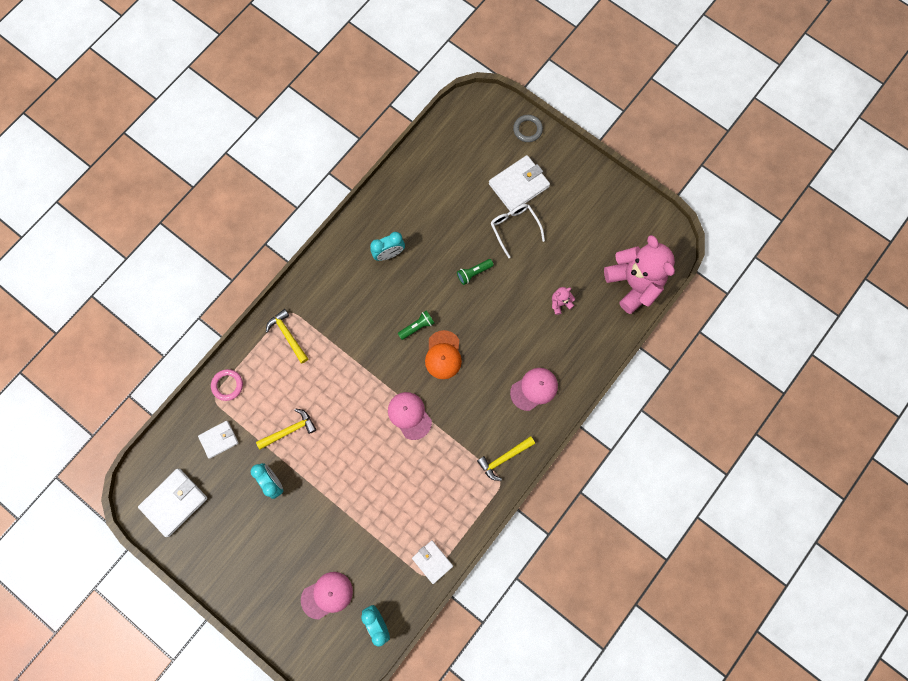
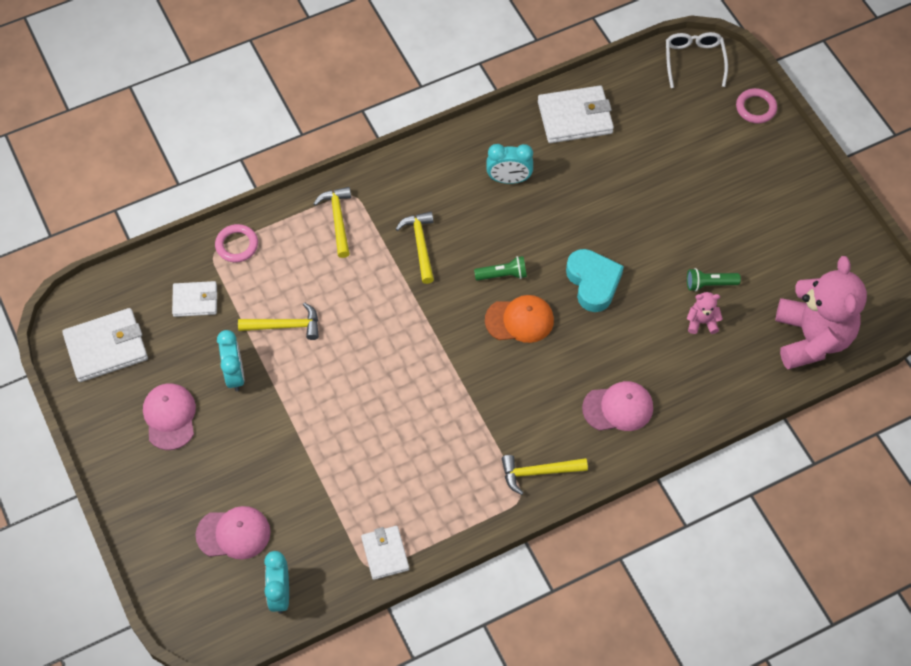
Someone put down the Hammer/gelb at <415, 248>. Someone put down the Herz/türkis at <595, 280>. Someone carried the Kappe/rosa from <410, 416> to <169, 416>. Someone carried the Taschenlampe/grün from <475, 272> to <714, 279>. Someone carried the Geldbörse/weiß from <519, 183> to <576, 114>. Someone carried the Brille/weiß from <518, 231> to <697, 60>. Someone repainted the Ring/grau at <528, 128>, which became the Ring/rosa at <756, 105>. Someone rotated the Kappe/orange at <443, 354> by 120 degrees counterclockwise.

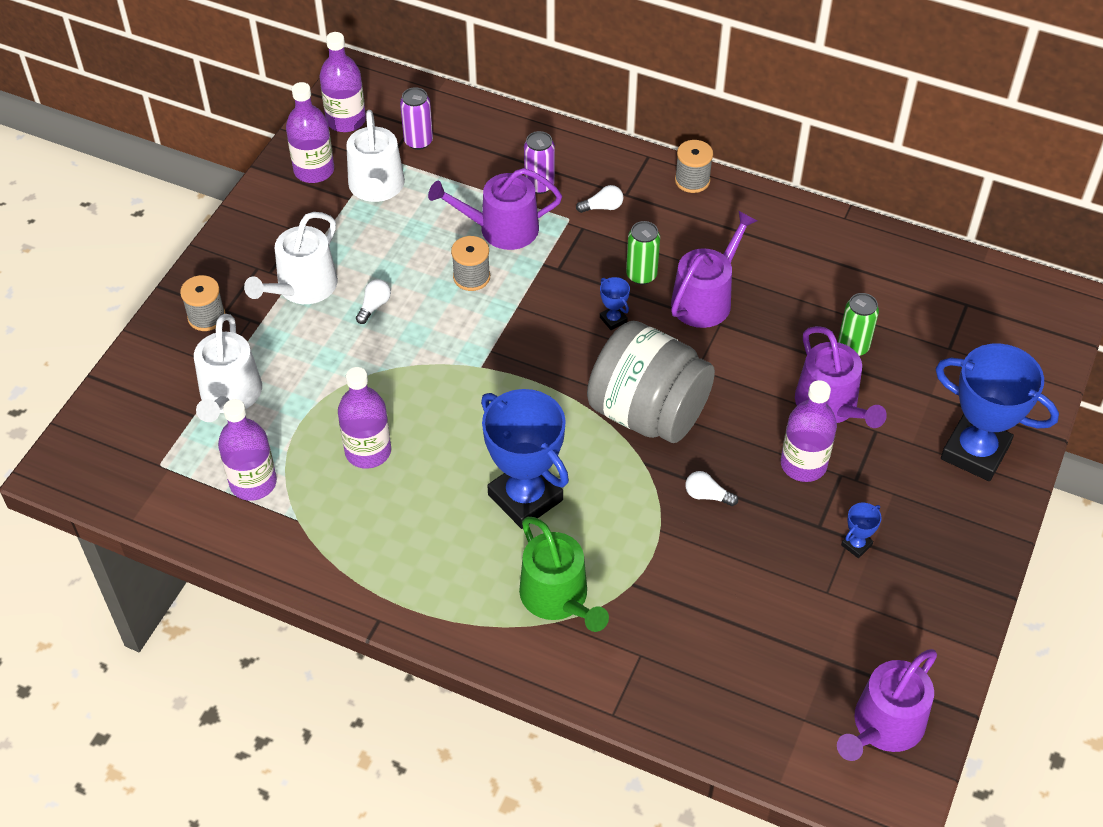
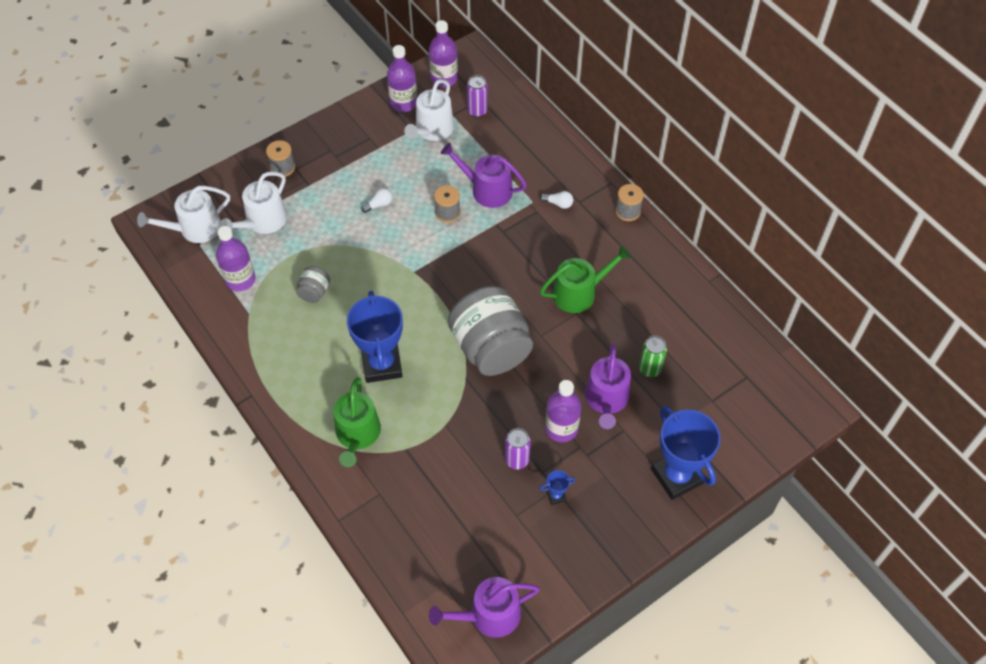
Someone took away the Pokal/blau at <615, 303>. Someone took away the Dose/grün at <643, 253>. Someone took away the Glühbirne/weiß at <711, 488>. Someone carried the Gießkanne/weiß from <291, 258> to <183, 214>. Someone carried the Dose/lila from <539, 162> to <518, 448>. Someone swapped the Flasche/lila at <364, 418> for the Einmachglas/grau at <313, 284>. Someone repainted the Gießkanne/lila at <714, 269>, which became the Gießkanne/grün at <585, 279>.

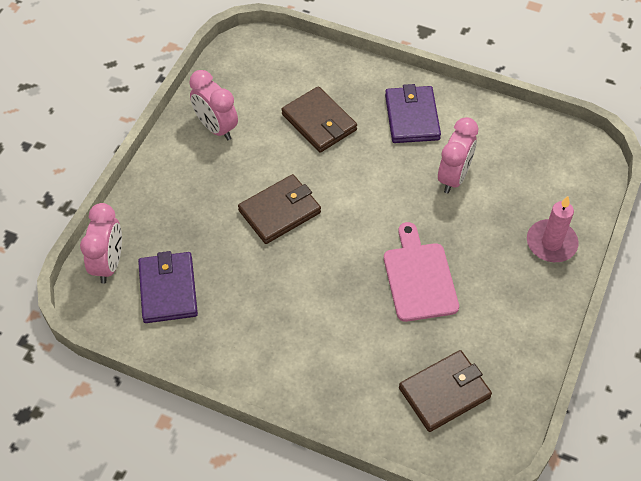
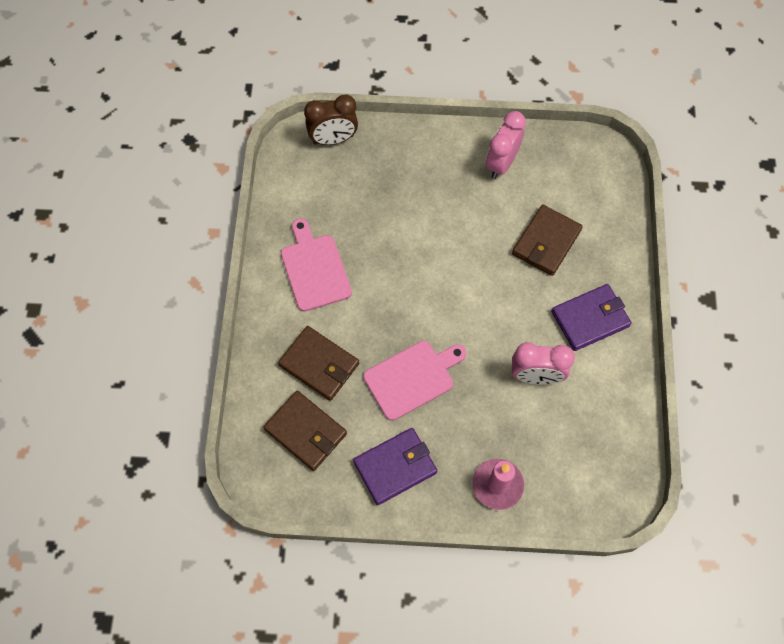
Someone put down the Schneidebrett/rosa at <316, 265>. Someone carried the Geldbörse/lila from <168, 287> to <395, 466>. Someone carried the Geldbörse/braun from <279, 209> to <318, 363>. Someone repainted the Wecker/rosa at <101, 243>, which became the Wecker/braun at <331, 120>.

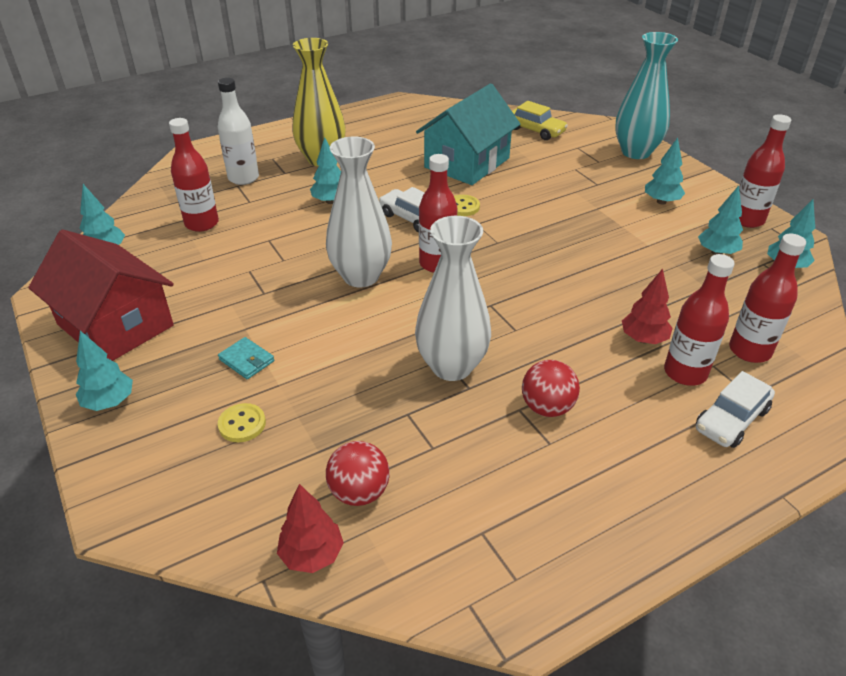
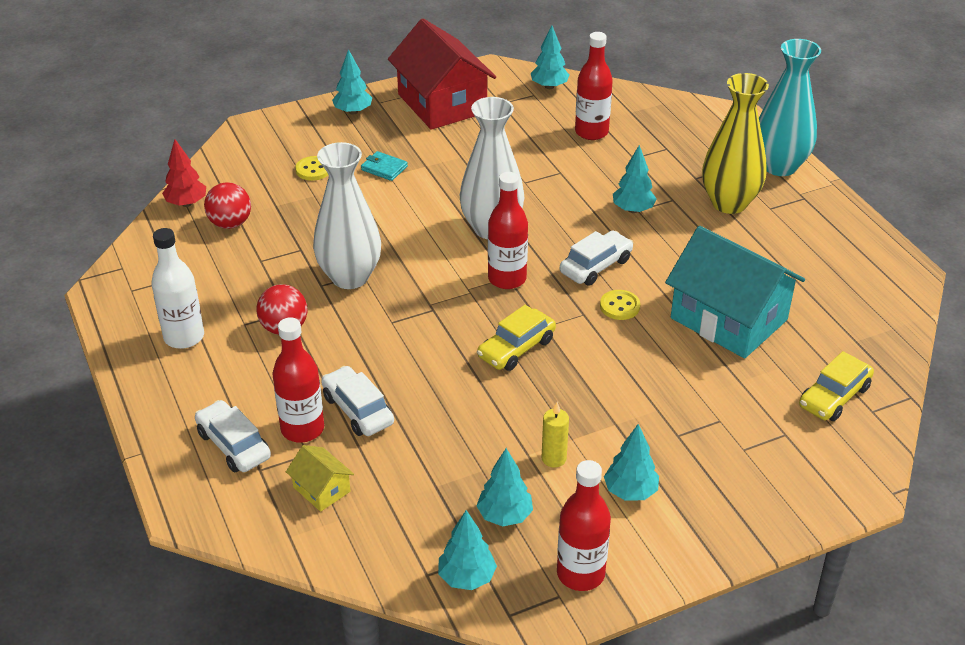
Someone put down the Auto/gelb at <516, 338>. Someone put down the Kerze/gelb at <555, 434>. Someone carried the Flasche/weiß from <238, 131> to <177, 288>. Someone carried the Vase/türkis from <646, 95> to <790, 107>. Someone swapped the Baum/rot at <647, 306> for the Auto/weiß at <357, 401>. Someone swapped the Flasche/rot at <767, 298> for the Haus/gelb at <320, 478>. Someone rotated the Haus/rot at <101, 295> by 75 degrees counterclockwise. Someone rotated the Geldbörse/türkis at <246, 358> by 75 degrees clockwise.

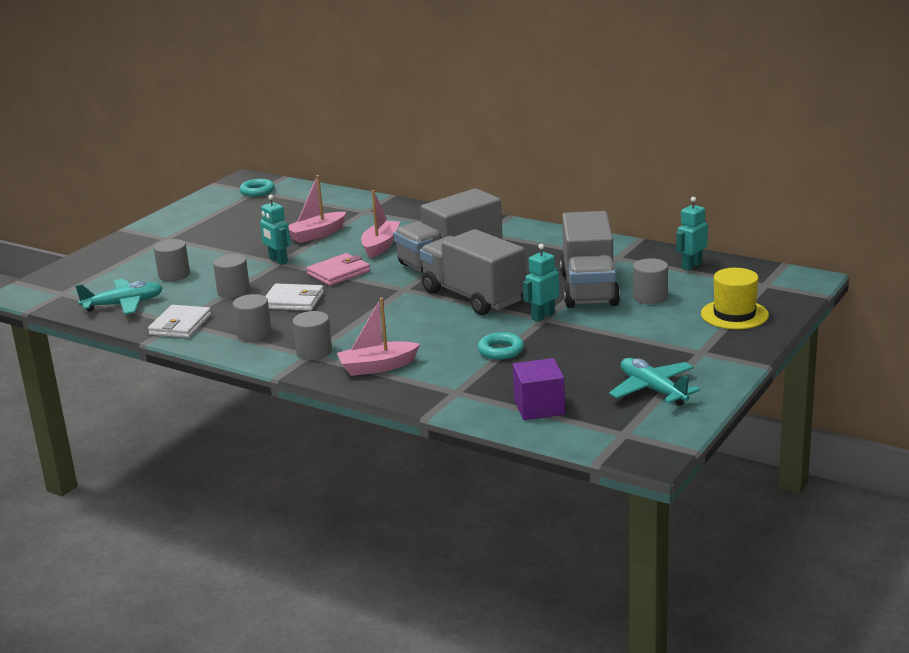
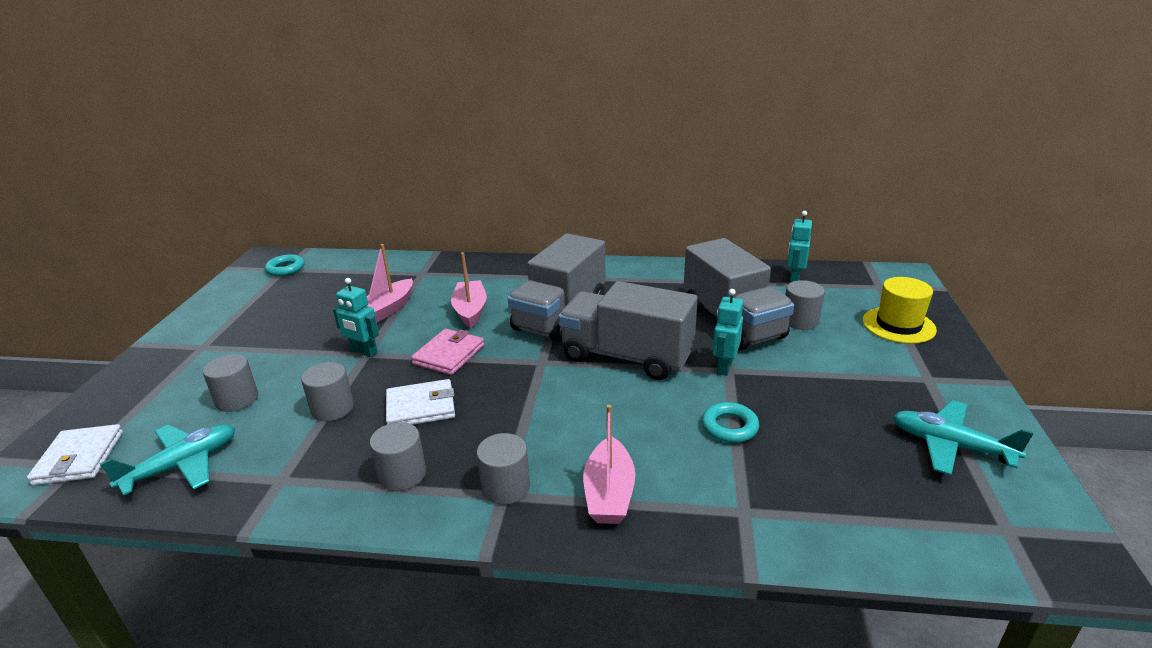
Someone took away the Kubus/lila at <539, 389>. Someone carried the Geldbörse/weiß from <179, 321> to <75, 454>. Someone rotated the Boot/rosa at <378, 336> by 45 degrees counterclockwise.

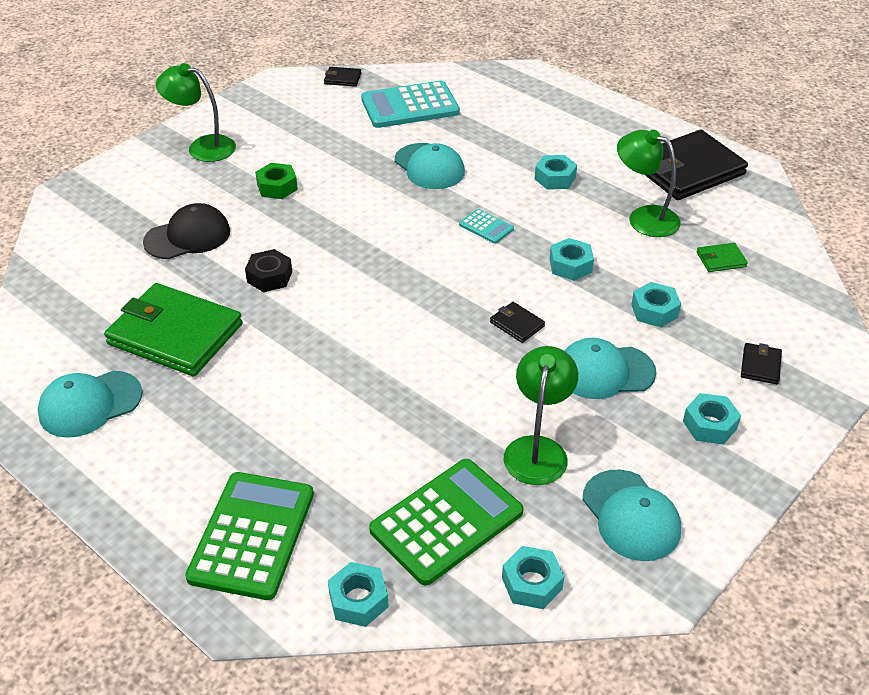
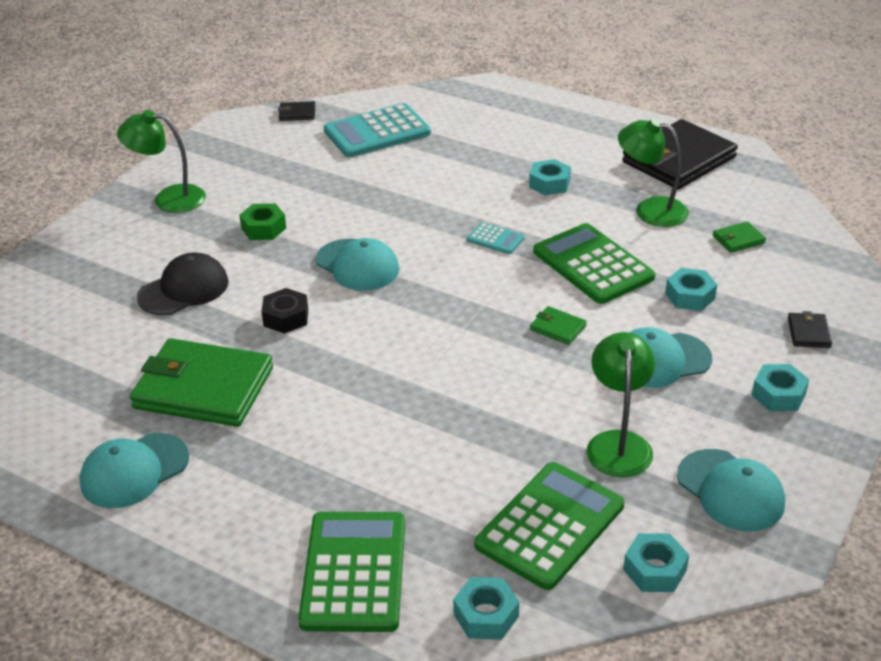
Someone carried the Kappe/türkis from <430, 166> to <358, 264>. Someone swapped the Sechskantmutter/türkis at <572, 259> for the Taschenrechner/grün at <594, 263>. Someone repainted the Geldbörse/schwarz at <517, 322>, which became the Geldbörse/grün at <558, 325>.

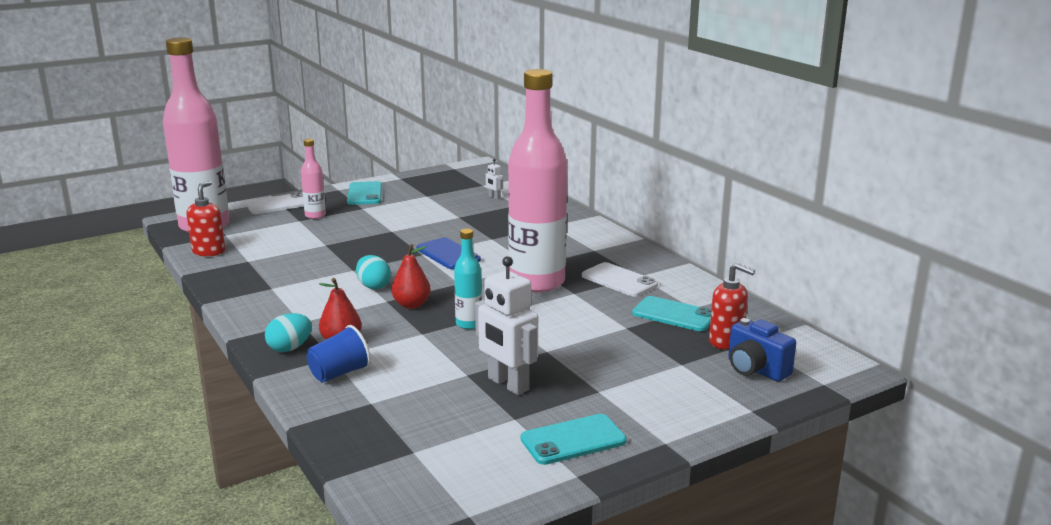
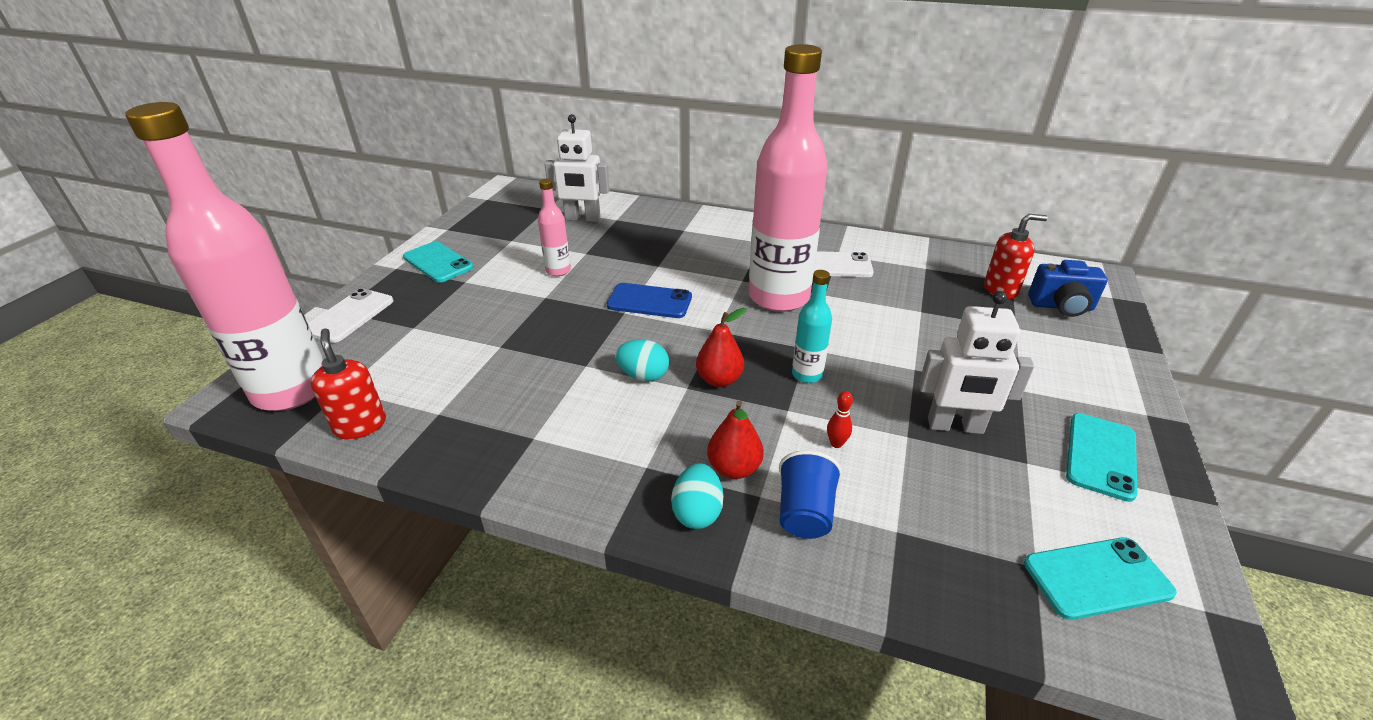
Someone put down the Bowlingkegel/rot at <840, 419>. Someone carried the Flasche/rosa from <313, 179> to <554, 227>. Someone carried the Handy/türkis from <671, 313> to <1100, 578>. Someone scaled the Roboter/weiß at <494, 179> by 2.27.

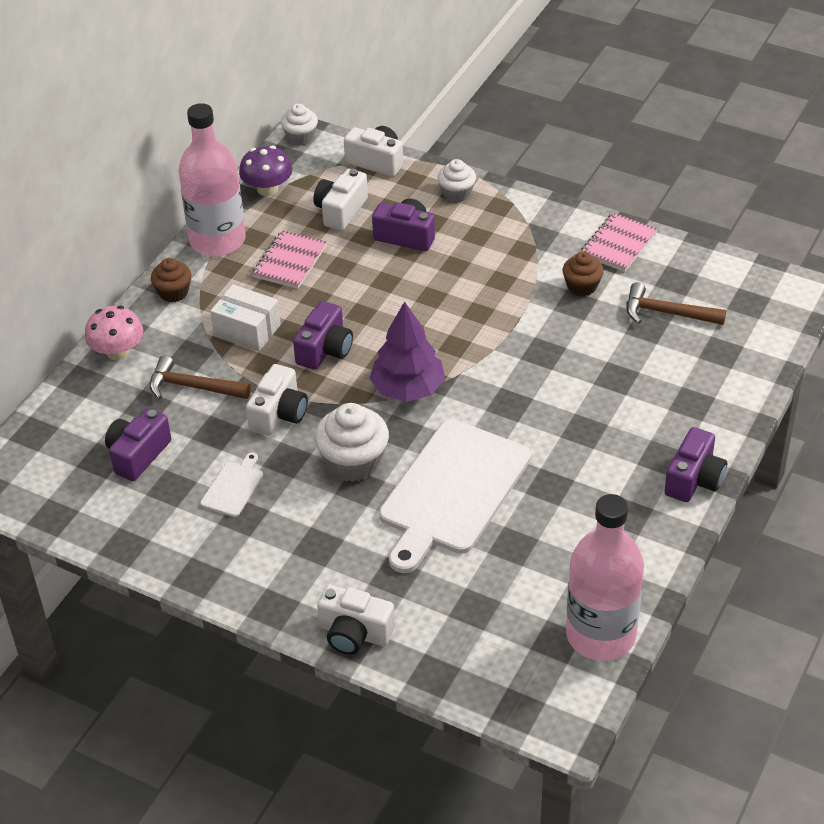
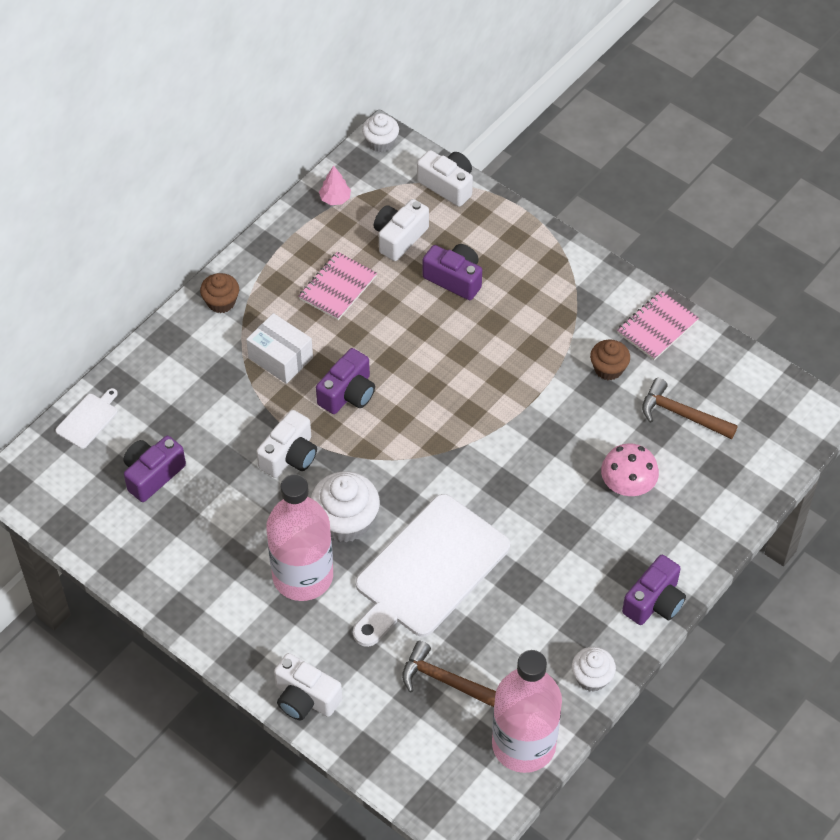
Someone took away the Baum/lila at <407, 351>. Someone carried the Pilz/rosa from <114, 333> to <630, 469>. Someone carried the Hammer/braun from <200, 377> to <449, 674>. Someone carried the Flasche/rosa from <212, 179> to <299, 537>. Someone carried the Schneidebrett/weiß from <231, 485> to <86, 418>. Someone carried the Muffin/weiß from <456, 180> to <594, 669>. Someone swapped the Pilz/lila at <265, 171> for the Baum/rosa at <335, 185>.

